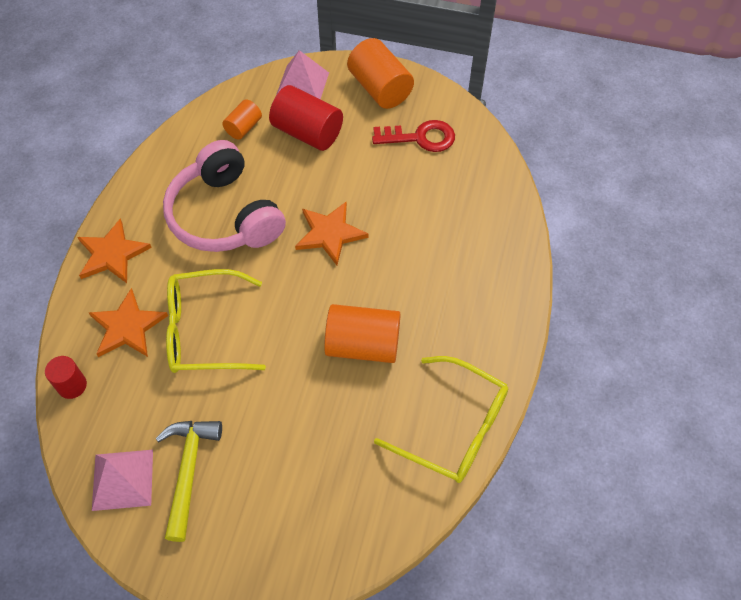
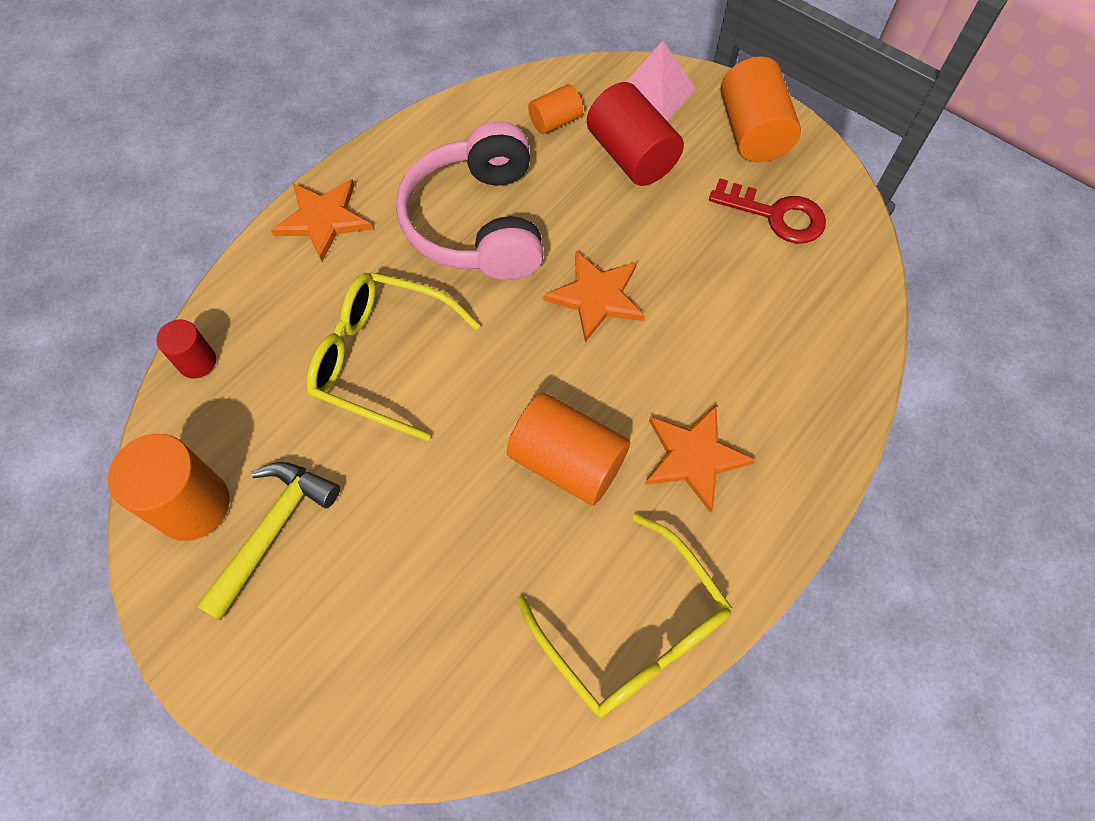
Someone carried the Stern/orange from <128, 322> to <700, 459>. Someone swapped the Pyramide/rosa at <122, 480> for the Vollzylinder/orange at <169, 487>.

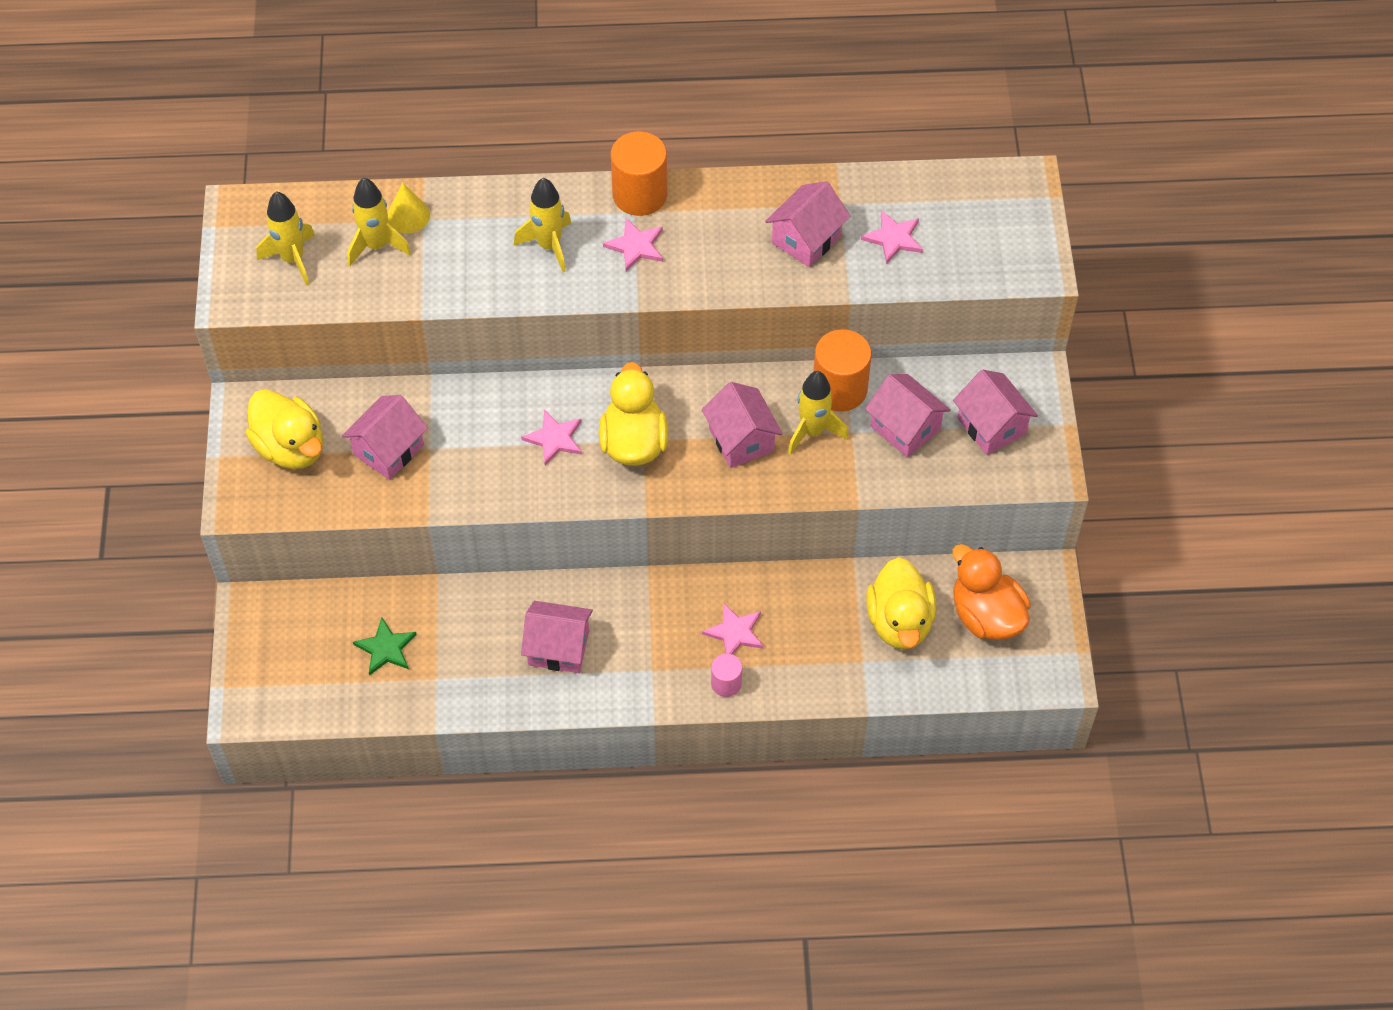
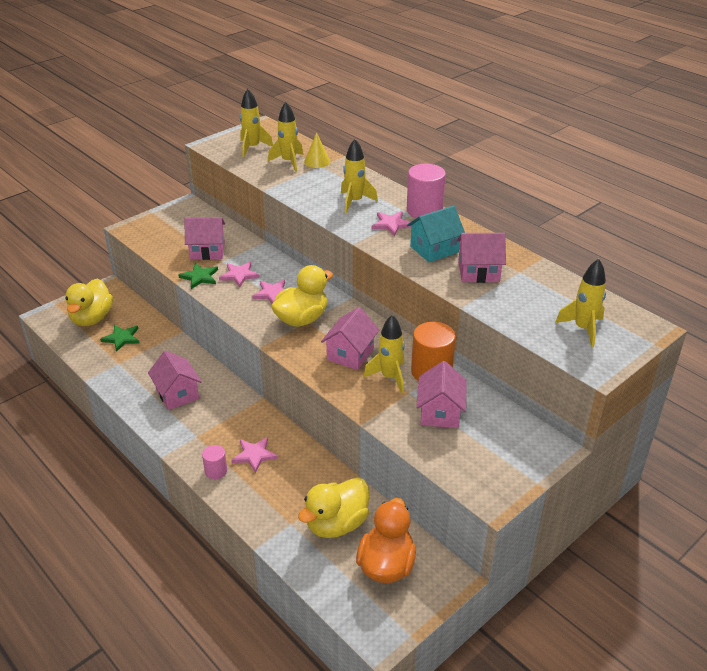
Someone took away the Haus/rosa at <995, 412>. Someone put down the Stern/grün at <198, 276>. Someone put down the Haus/türkis at <436, 234>. Someone put down the Rakete/gelb at <580, 303>. Someone carried the Ente/gelb from <284, 429> to <89, 302>. Someone carried the Stern/rosa from <892, 237> to <239, 274>. Someone repainted the Vollzylinder/orange at <639, 174>, which became the Vollzylinder/rosa at <426, 191>.

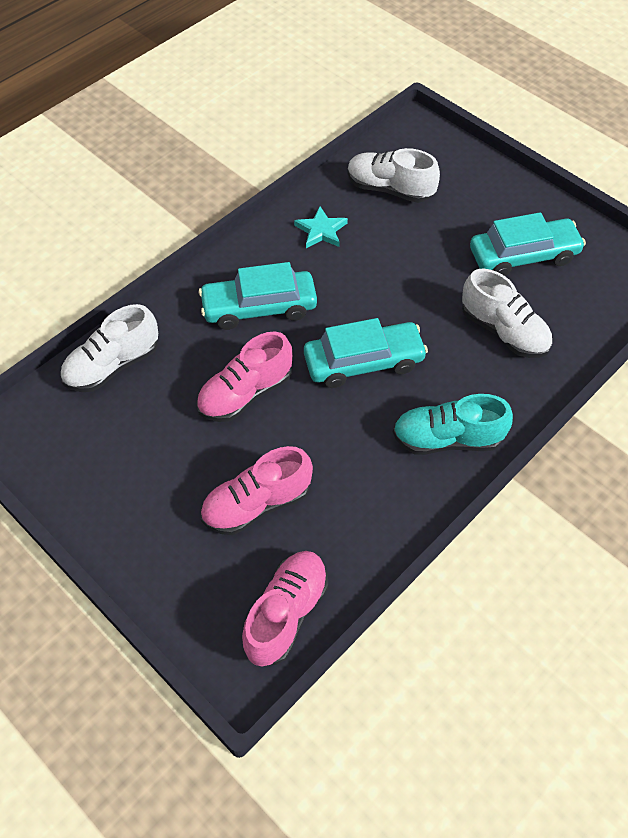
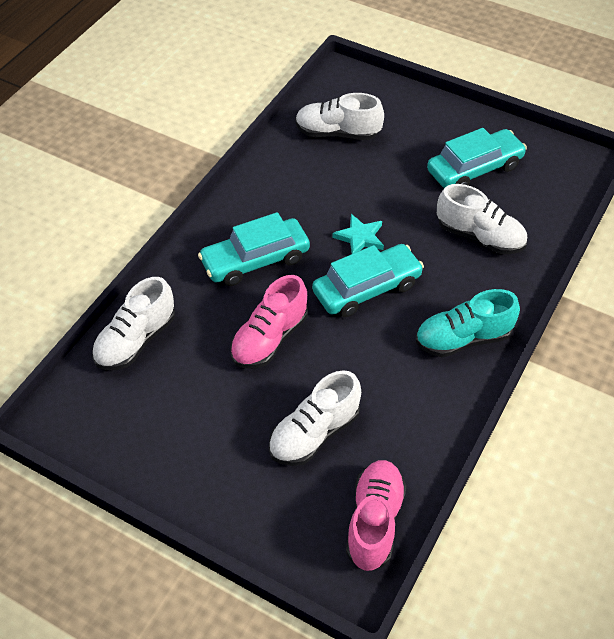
Someone carried the Stern/türkis from <321, 227> to <358, 234>. Someone repainted the Schuh/rosa at <257, 490>, which became the Schuh/weiß at <315, 418>.

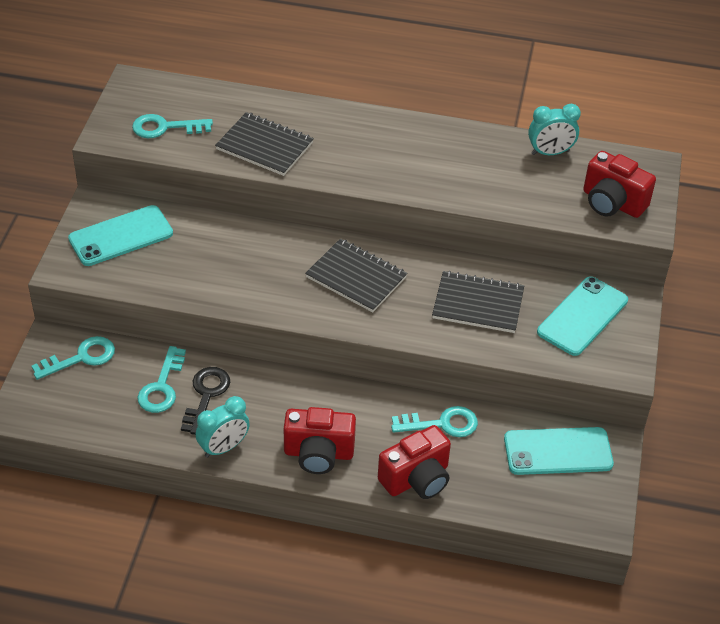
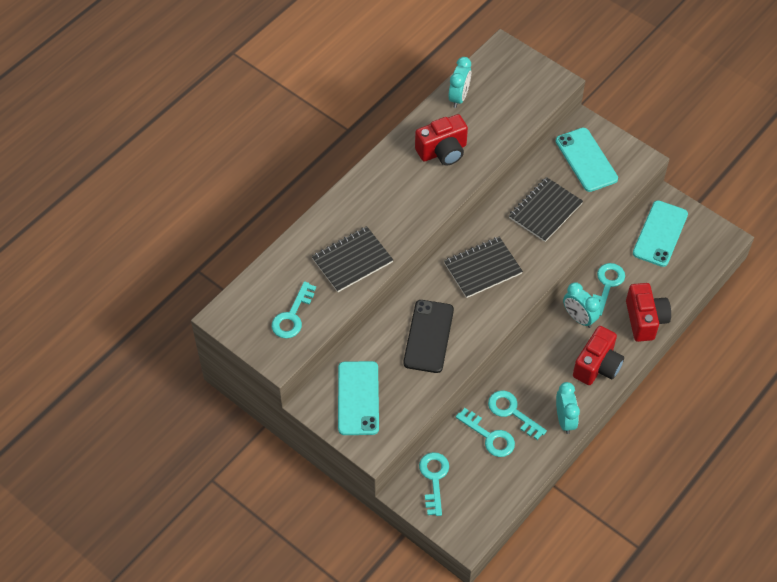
Someone put down the Handy/schwarz at <428, 336>. Someone put down the Wecker/türkis at <581, 305>. Someone carried the Kamera/rot from <619, 184> to <441, 140>. Someone repainted the Schlüssel/schwarz at <205, 401>, which became the Schlüssel/türkis at <517, 415>.

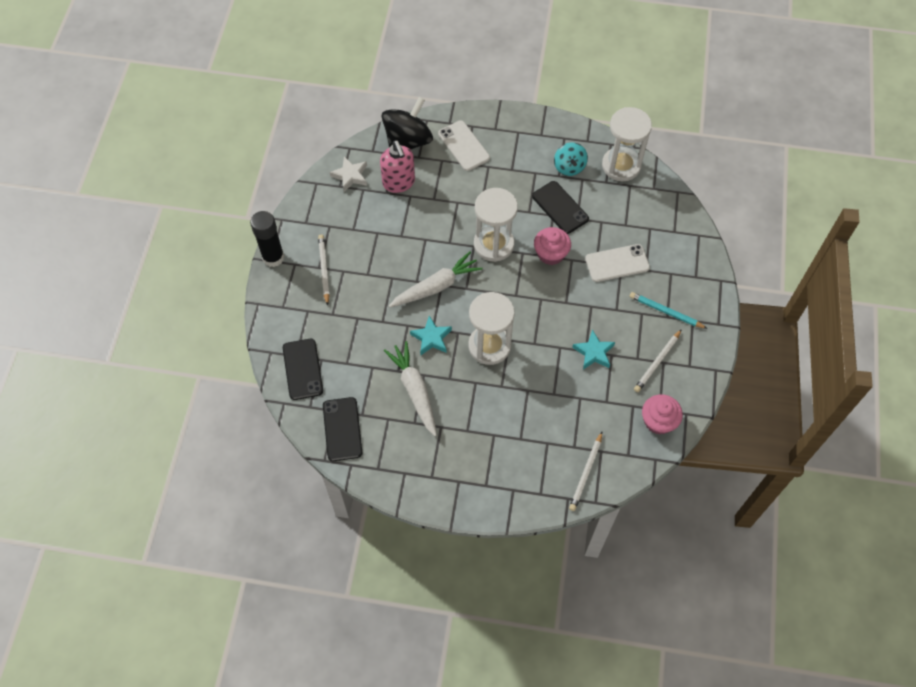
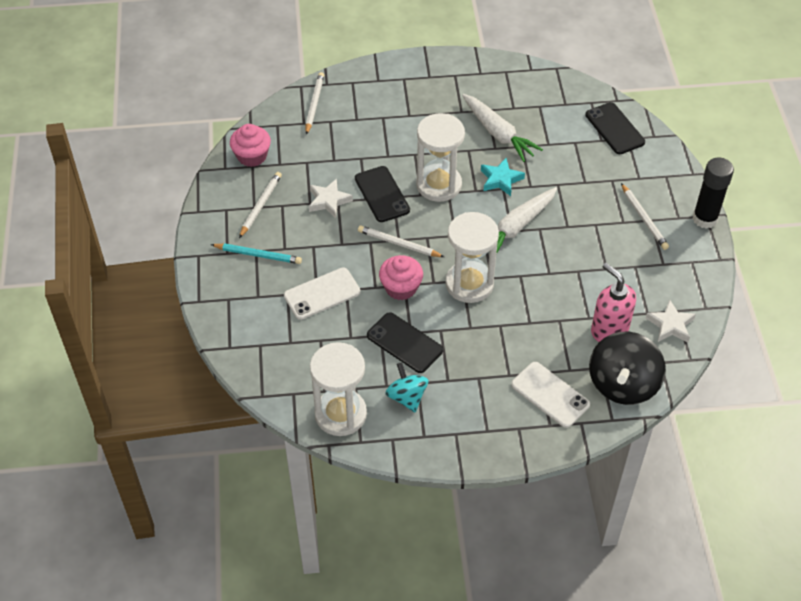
Someone put down the Bleistift/weiß at <401, 241>. Someone carried the Handy/schwarz from <342, 429> to <382, 194>. Someone repainted the Stern/türkis at <593, 349>, which became the Stern/weiß at <331, 198>.

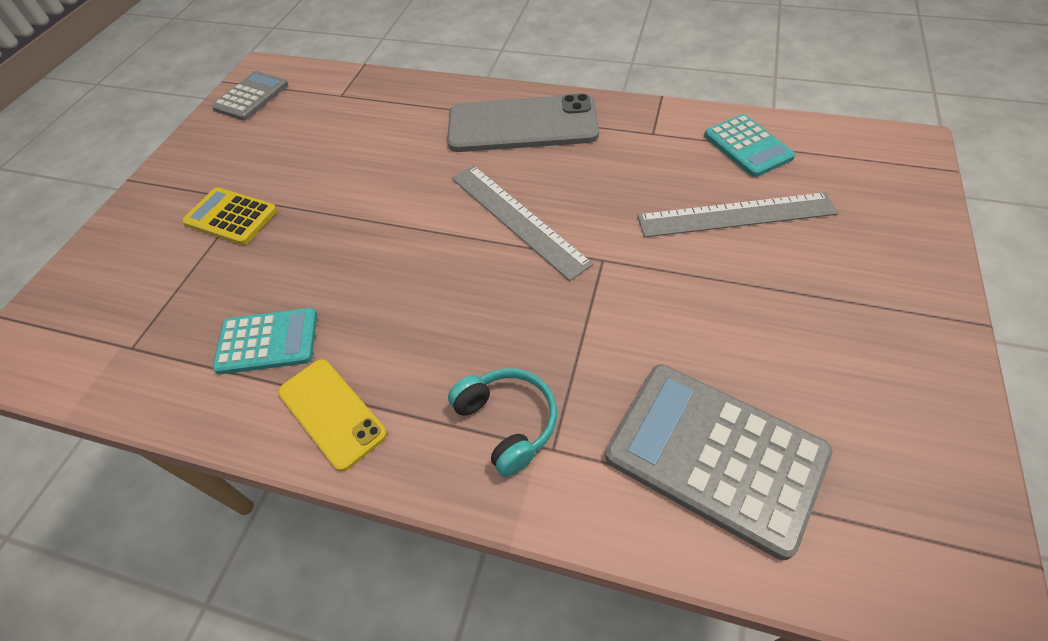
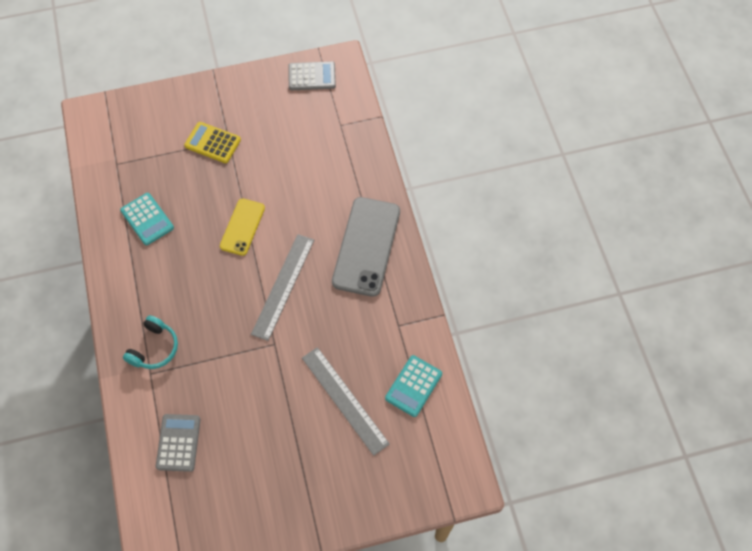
Someone carried the Handy/gelb from <332, 415> to <242, 227>. Someone rotated the Taschenrechner/gelb at <229, 216> by 60 degrees counterclockwise. Someone rotated the Handy/grau at <523, 123> by 45 degrees clockwise. Someone scaled the Taschenrechner/grau at <719, 462> by 0.60.

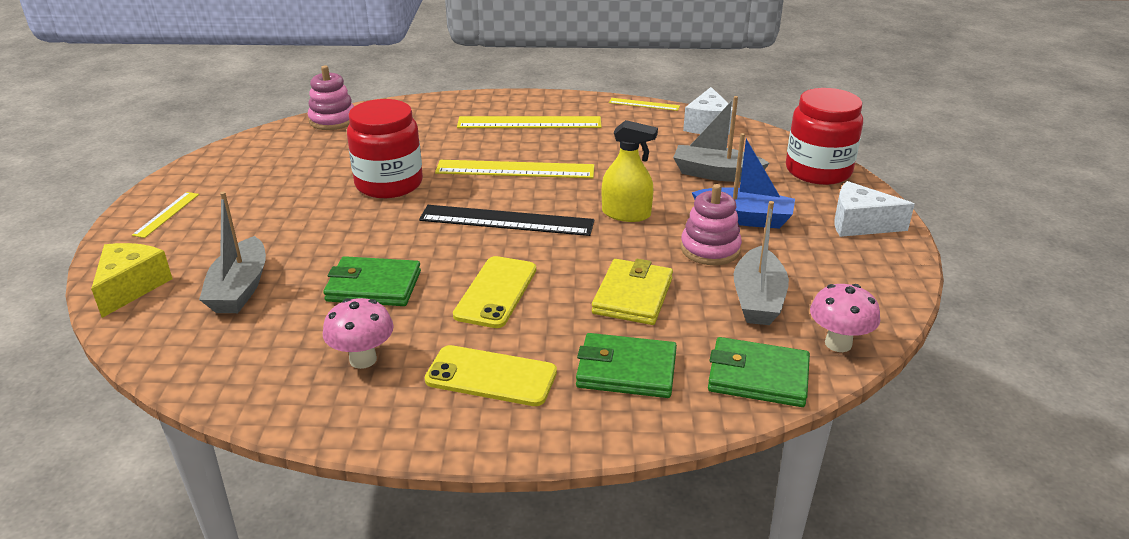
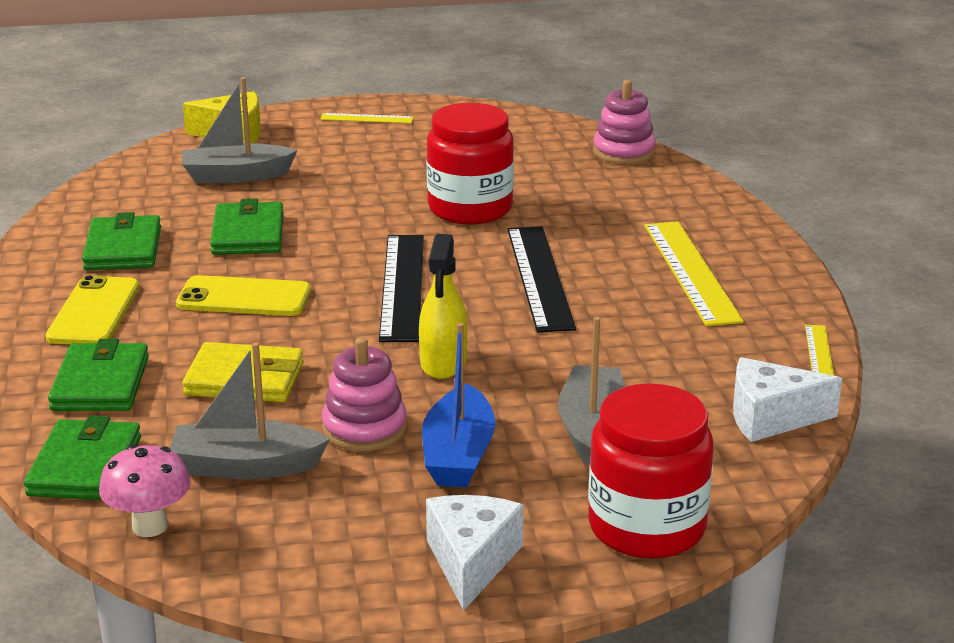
Someone swapped the Pilz/rosa at <358, 333> for the Geldbörse/grün at <121, 241>. Someone repainted the Lineal/gelb at <515, 169>, which became the Lineal/schwarz at <541, 279>.

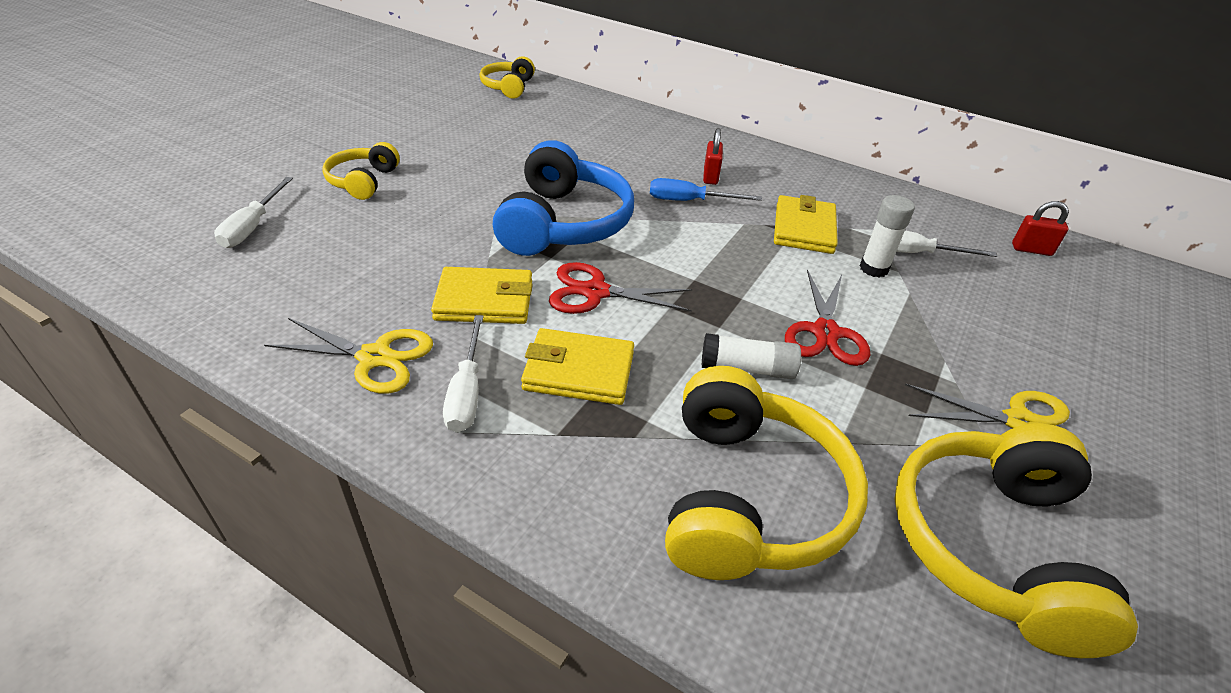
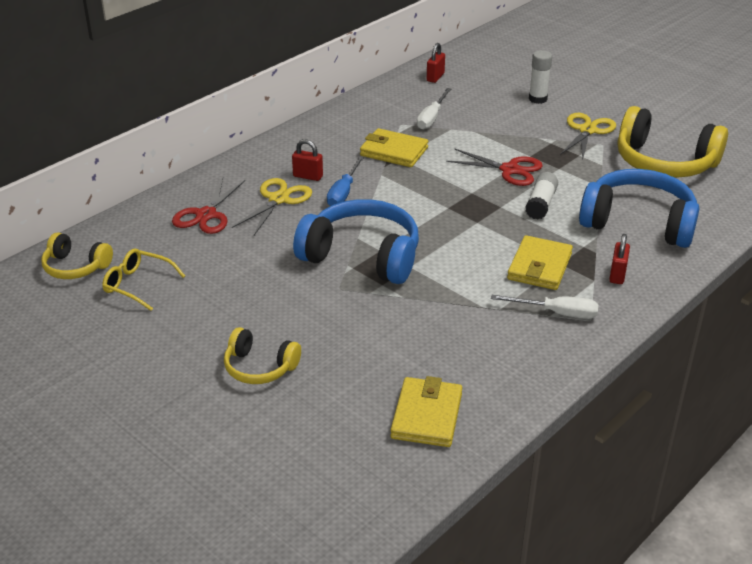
Someone took away the Schraubenzieher/weiß at <253, 212>. Someone put down the Brille/gelb at <143, 279>. Someone put down the Vorhängeschloss/rot at <619, 259>. Someone carried the Schere/gelb from <348, 356> to <272, 206>. Someone carried the Geldbörse/gelb from <482, 295> to <426, 411>. Someone carried the Schere/rot from <620, 288> to <208, 206>. Someone carried the Klebestift/weiß from <887, 236> to <540, 77>. Someone repainted the Kopfhörer/gelb at <766, 473>, which became the Kopfhörer/blau at <639, 208>.

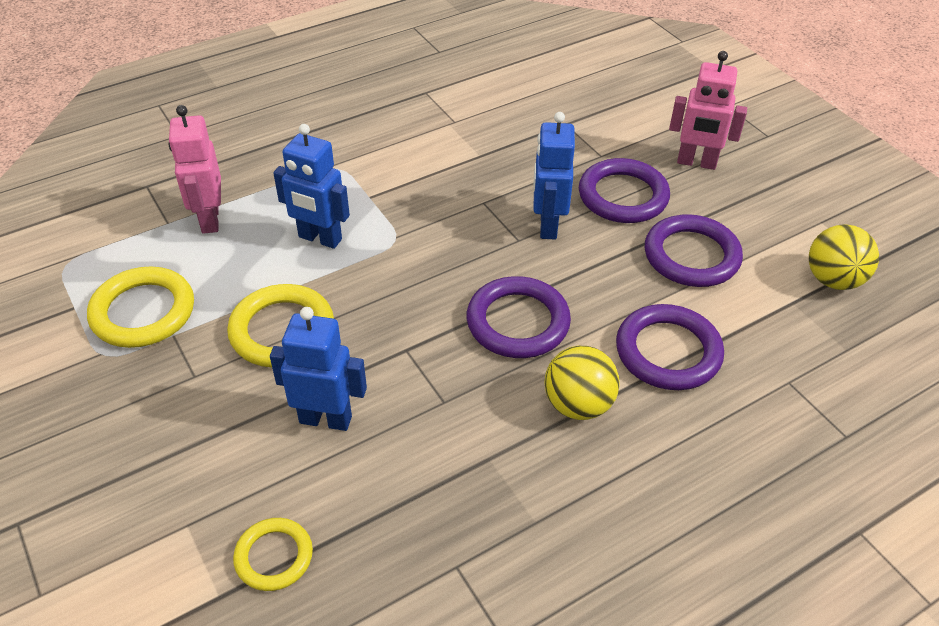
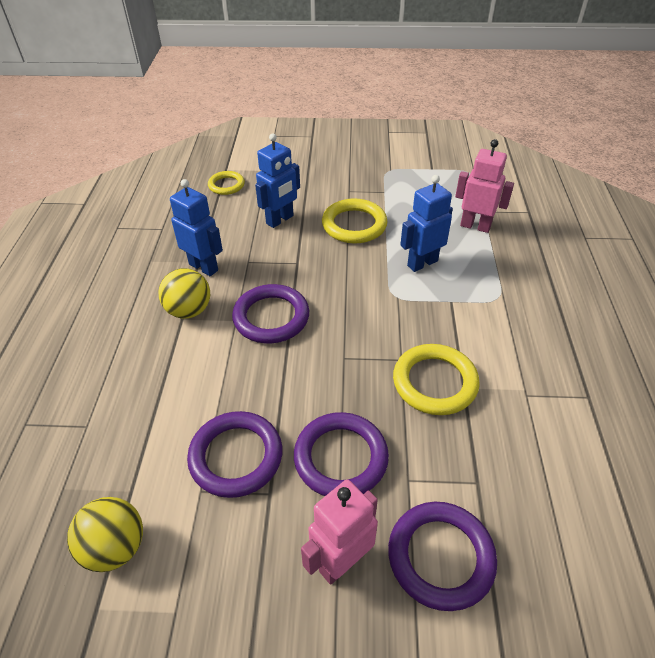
Someone carried the Ring/gelb from <140, 307> to <436, 379>. Someone carried the Roboter/blau from <554, 175> to <196, 227>. Someone carried the Ring/lila from <670, 347> to <442, 556>.

